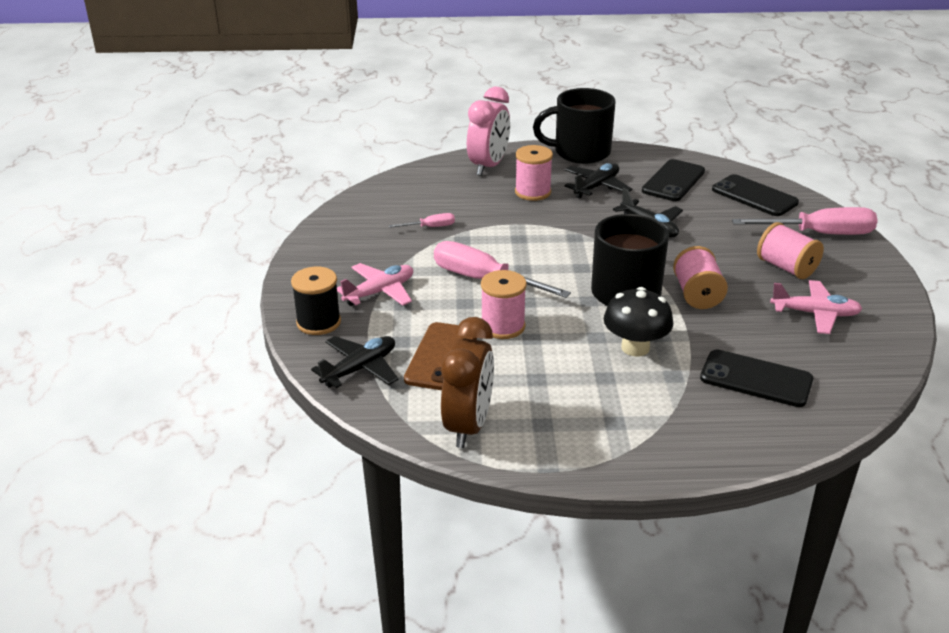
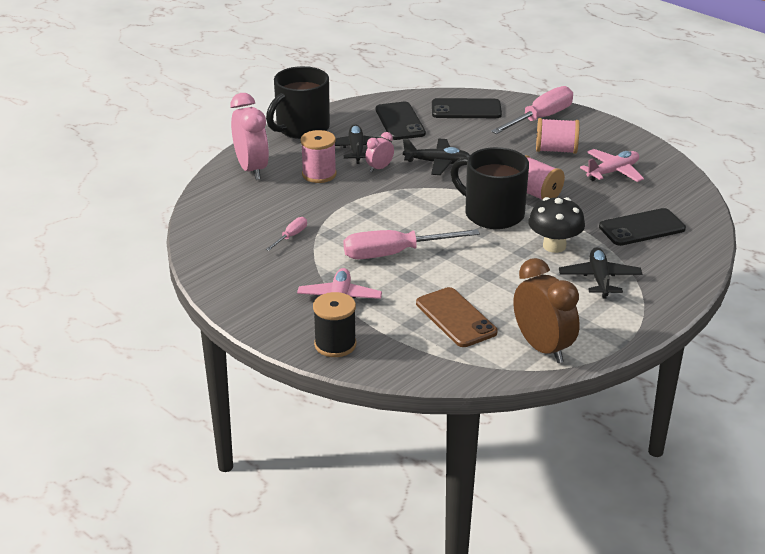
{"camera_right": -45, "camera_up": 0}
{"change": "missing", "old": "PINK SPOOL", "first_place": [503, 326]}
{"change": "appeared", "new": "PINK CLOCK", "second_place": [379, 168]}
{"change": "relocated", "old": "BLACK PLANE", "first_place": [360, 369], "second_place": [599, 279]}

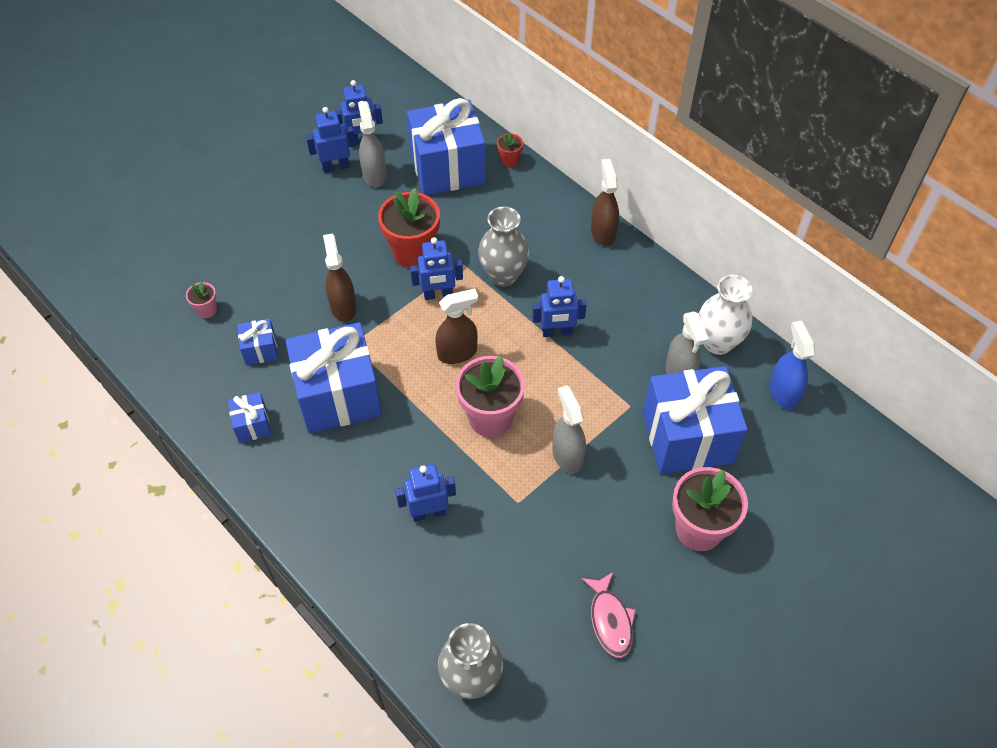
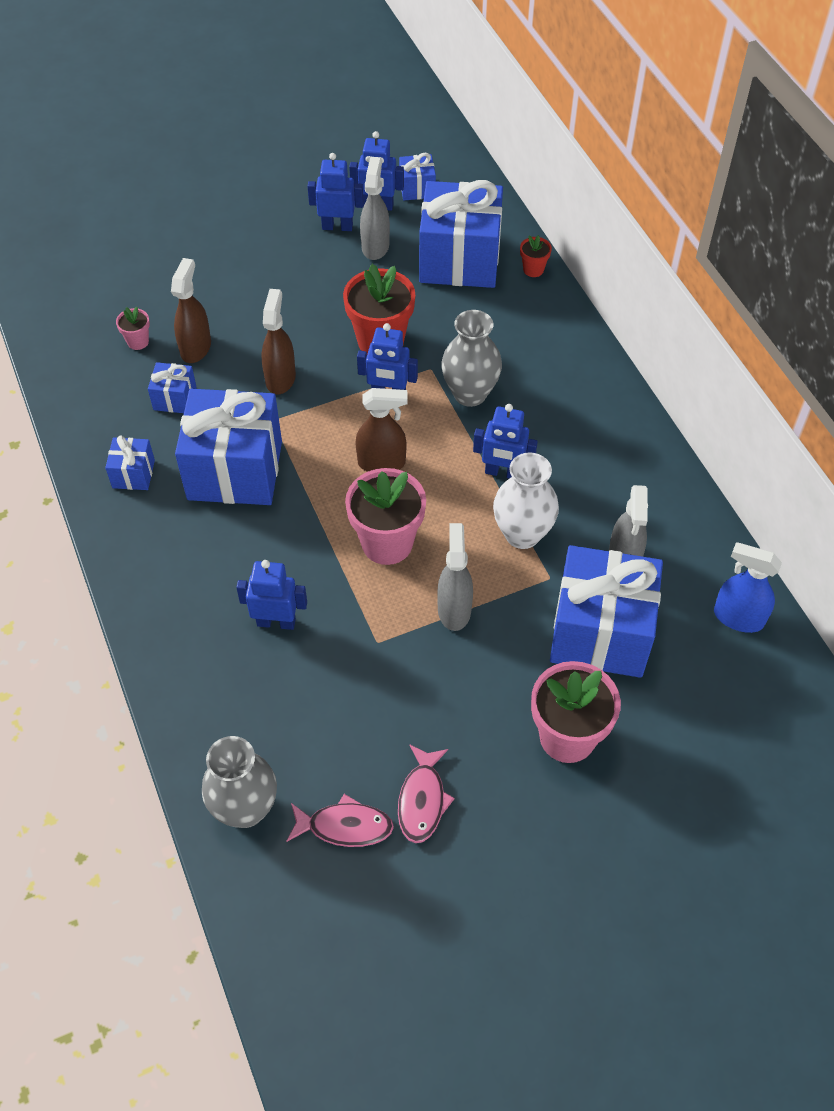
{"camera_right": 20, "camera_up": 0}
{"change": "appeared", "new": "PINK FISH", "second_place": [345, 826]}
{"change": "appeared", "new": "BLUE GIFT", "second_place": [417, 188]}
{"change": "relocated", "old": "BROWN SPRAY BOTTLE", "first_place": [603, 232], "second_place": [196, 348]}
{"change": "relocated", "old": "WHITE VASE", "first_place": [717, 342], "second_place": [522, 534]}
{"change": "spun", "old": "BLUE SPRAY BOTTLE", "first_place": [783, 392], "second_place": [738, 617], "degrees": -75}

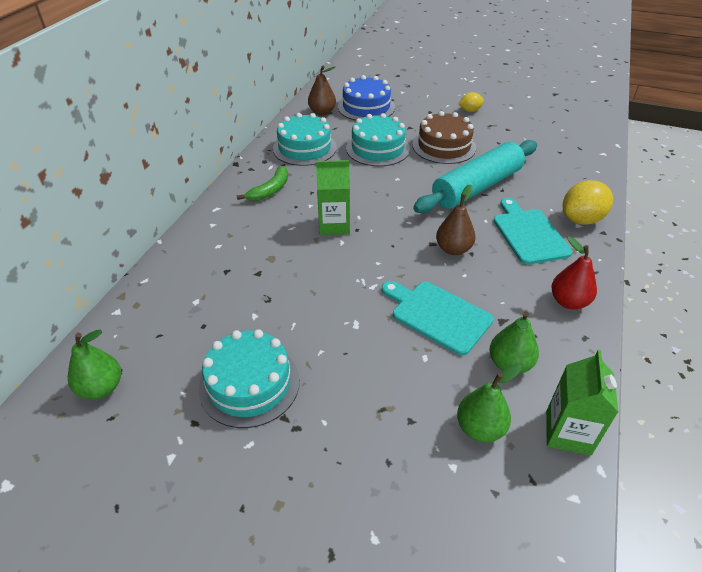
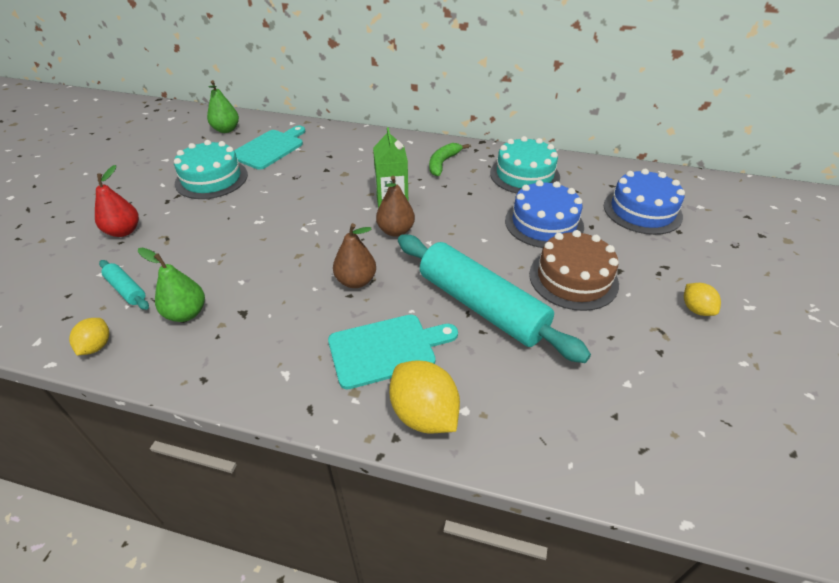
{"camera_right": 85, "camera_up": 0}
{"change": "relocated", "old": "BROWN PEAR", "first_place": [322, 112], "second_place": [395, 231]}
{"change": "relocated", "old": "TURQUOISE CUTTING BOARD", "first_place": [438, 315], "second_place": [269, 148]}
{"change": "relocated", "old": "RED PEAR", "first_place": [568, 302], "second_place": [124, 231]}
{"change": "exchanged", "old": "GREEN PEAR", "new": "TURQUOISE ROLLING PIN", "first_place": [480, 428], "second_place": [126, 290]}
{"change": "exchanged", "old": "GREEN CARTON", "new": "YELLOW LEMON", "first_place": [568, 432], "second_place": [96, 346]}
{"change": "colour", "old": "TURQUOISE CAKE", "new": "BLUE CAKE", "first_place": [377, 148], "second_place": [544, 223]}
{"change": "spun", "old": "GREEN BANANA", "first_place": [270, 190], "second_place": [443, 163], "degrees": 90}

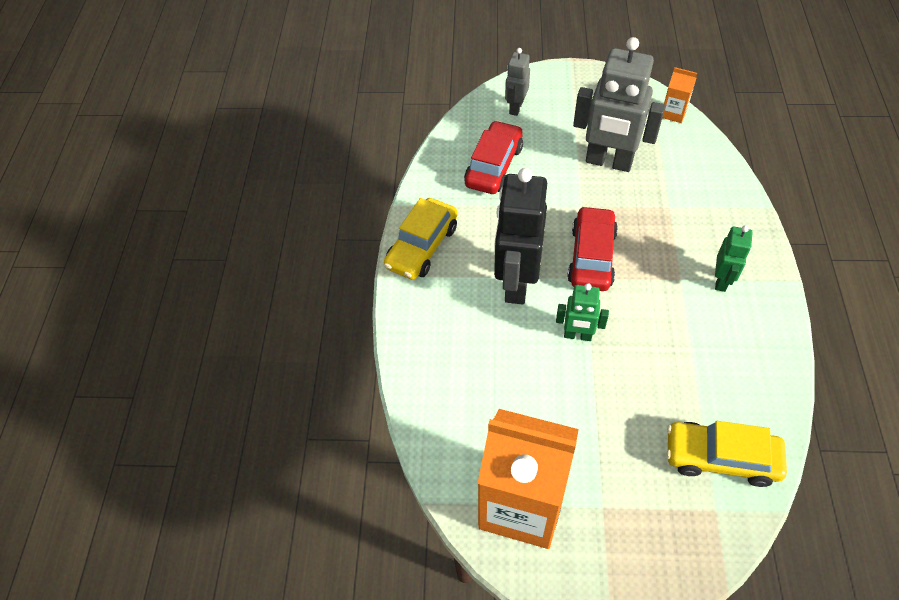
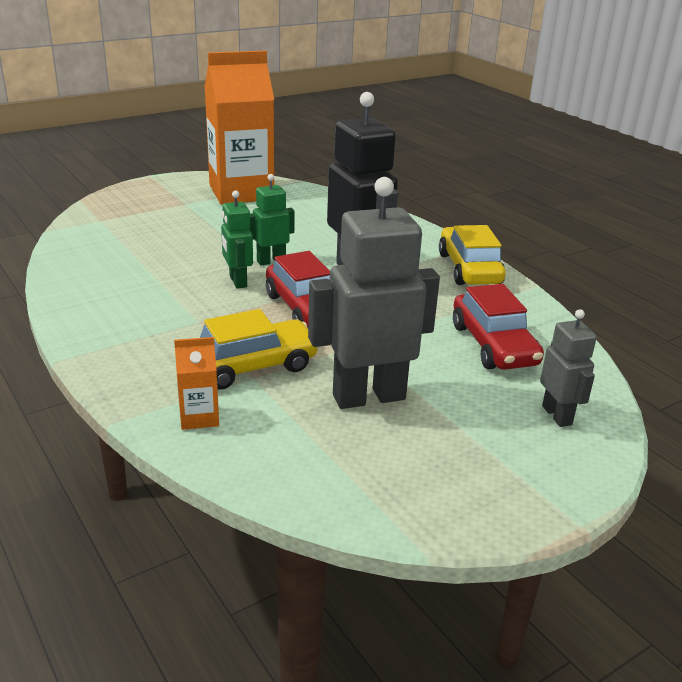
{"camera_right": 140, "camera_up": -25}
{"change": "relocated", "old": "ORANGE CARTON", "first_place": [673, 113], "second_place": [199, 417]}
{"change": "relocated", "old": "YELLOW CAR", "first_place": [721, 458], "second_place": [251, 366]}
{"change": "relocated", "old": "GREEN ROBOT", "first_place": [721, 280], "second_place": [237, 281]}

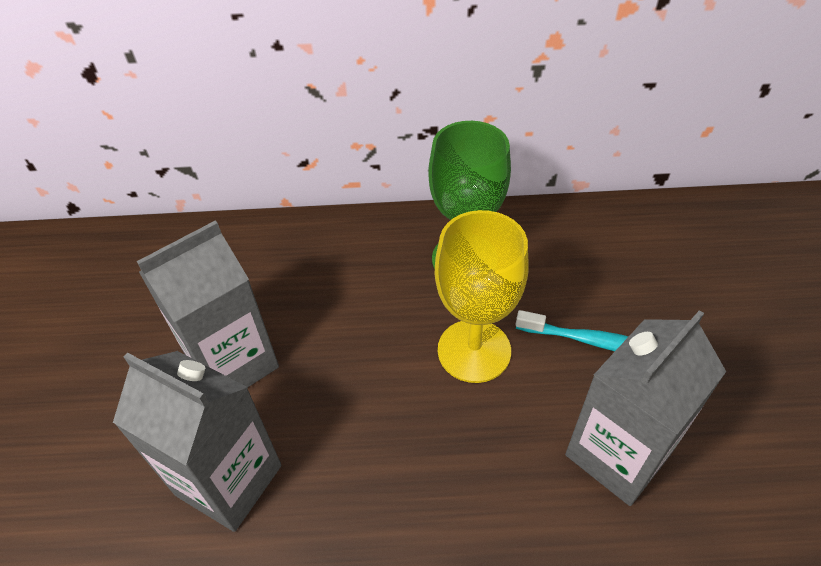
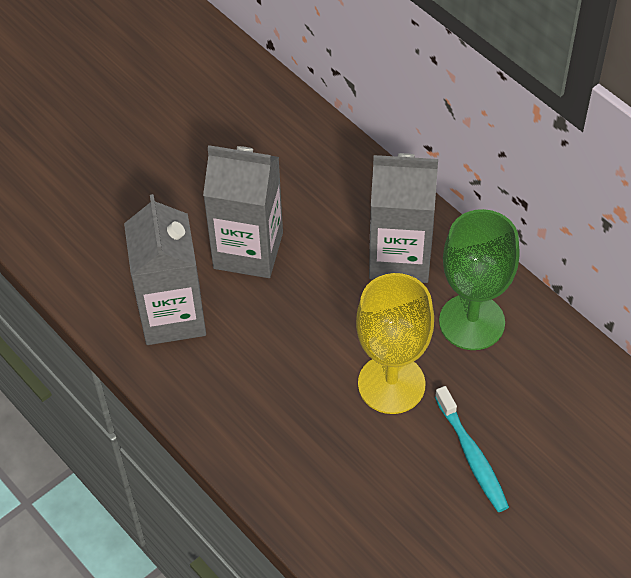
{"camera_right": 50, "camera_up": 5}
{"change": "relocated", "old": "GREY CARTON", "first_place": [618, 454], "second_place": [400, 257]}

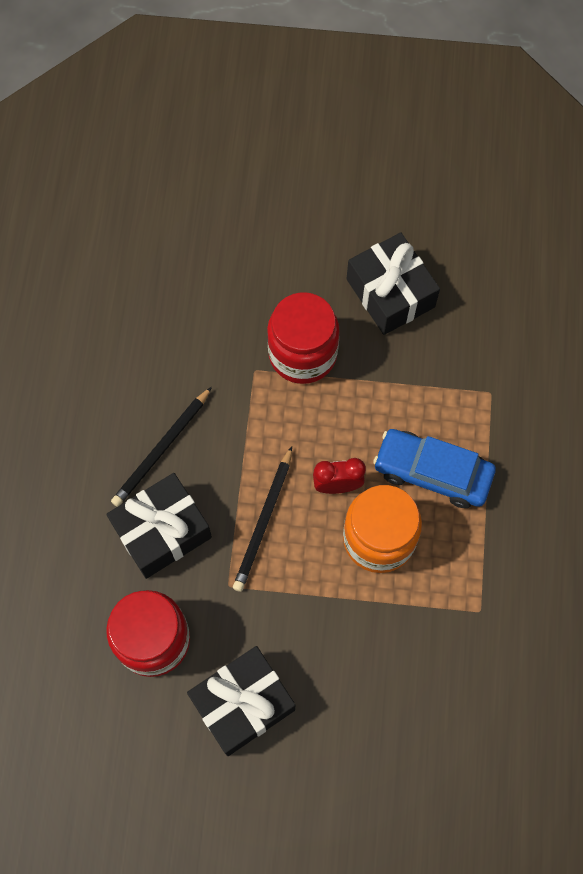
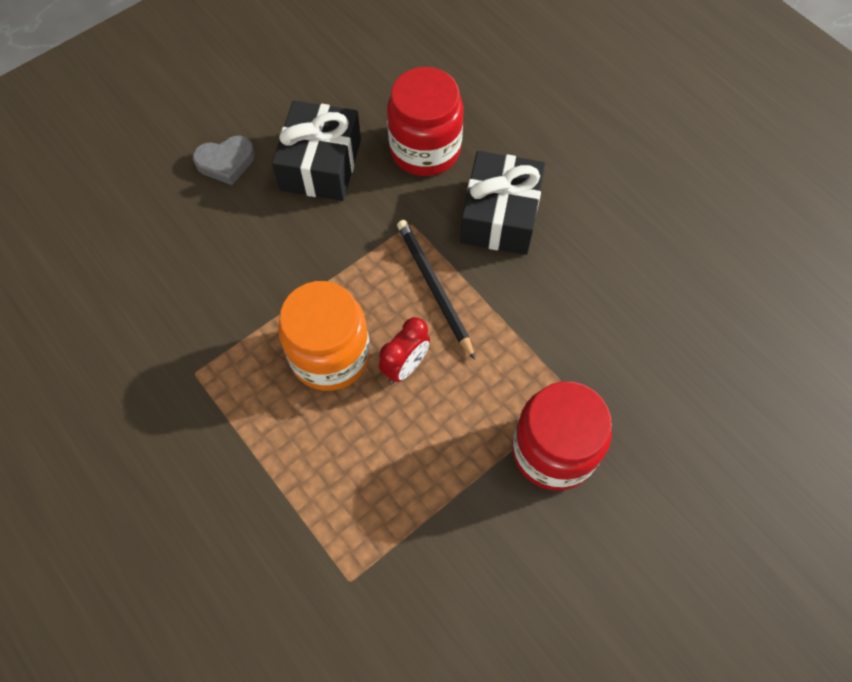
{"camera_right": 135, "camera_up": -5}
{"change": "missing", "old": "BLACK PENCIL", "first_place": [162, 449]}
{"change": "missing", "old": "BLACK GIFT", "first_place": [390, 293]}
{"change": "missing", "old": "BLUE CAR", "first_place": [432, 472]}
{"change": "appeared", "new": "GREY HEART", "second_place": [226, 162]}

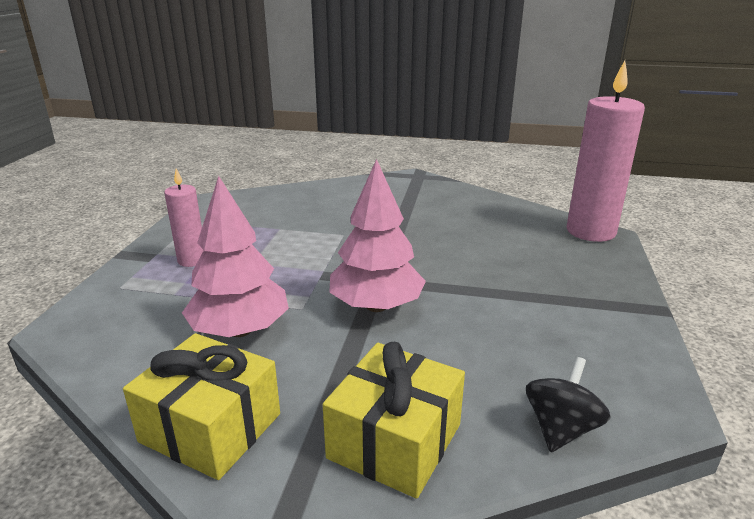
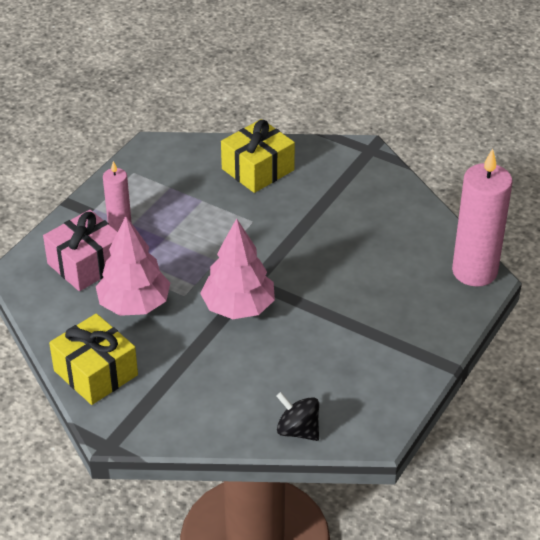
{"camera_right": 20, "camera_up": 15}
{"change": "appeared", "new": "PINK GIFT", "second_place": [86, 264]}
{"change": "relocated", "old": "YELLOW GIFT", "first_place": [395, 441], "second_place": [258, 169]}
{"change": "spun", "old": "BLACK SPINNING TOP", "first_place": [561, 428], "second_place": [298, 430], "degrees": -105}

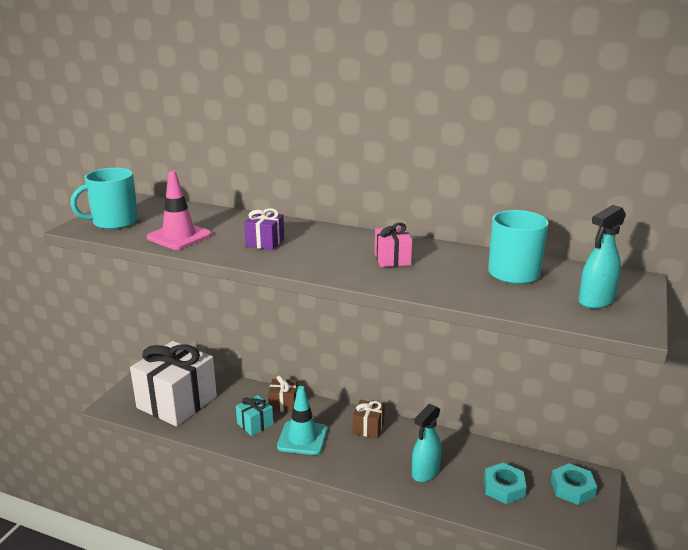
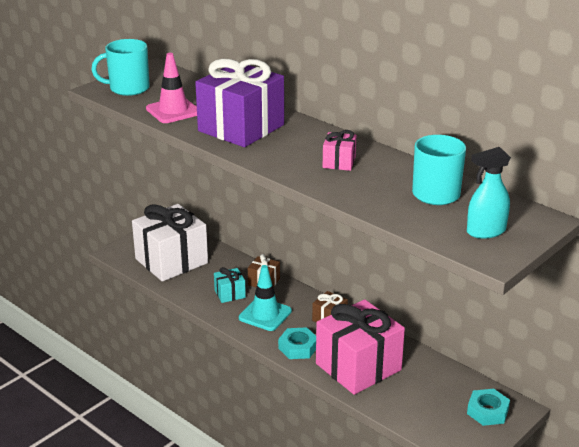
{"camera_right": 20, "camera_up": 5}
{"change": "relocated", "old": "TURQUOISE NUT", "first_place": [504, 487], "second_place": [298, 347]}
{"change": "exchanged", "old": "TURQUOISE SPRAY BOTTLE", "new": "PINK GIFT", "first_place": [425, 472], "second_place": [358, 367]}
{"change": "size", "old": "PURPLE GIFT", "first_place": [265, 242], "second_place": [241, 128], "factor": 2.26}

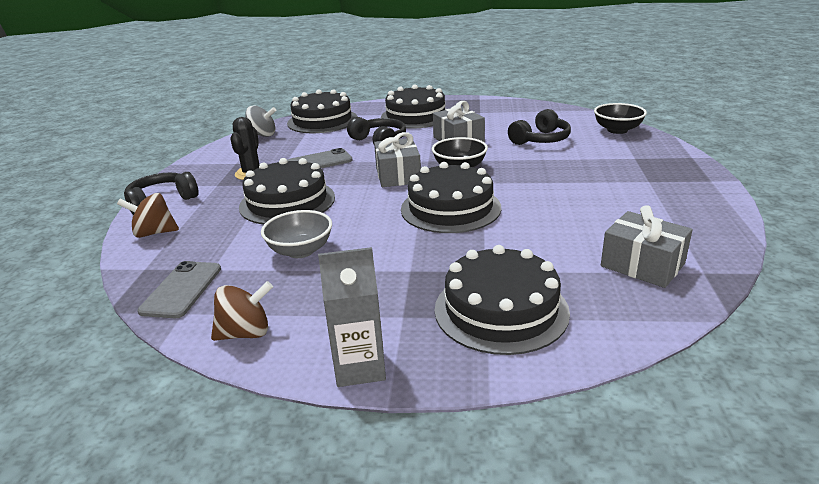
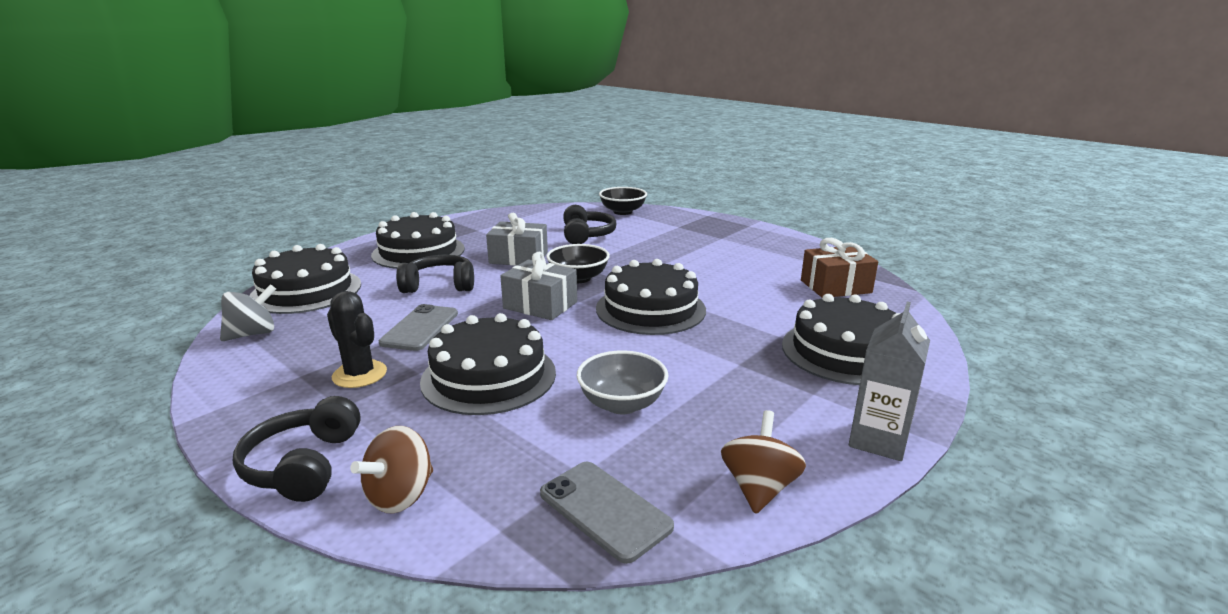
{"camera_right": -55, "camera_up": -5}
{"change": "colour", "old": "GREY GIFT", "new": "BROWN GIFT", "first_place": [642, 265], "second_place": [835, 286]}

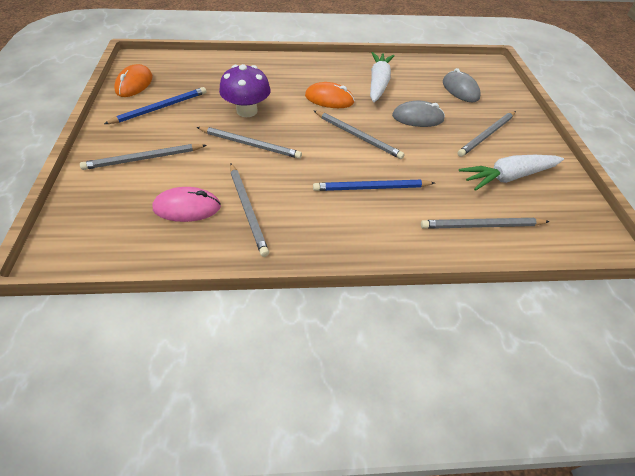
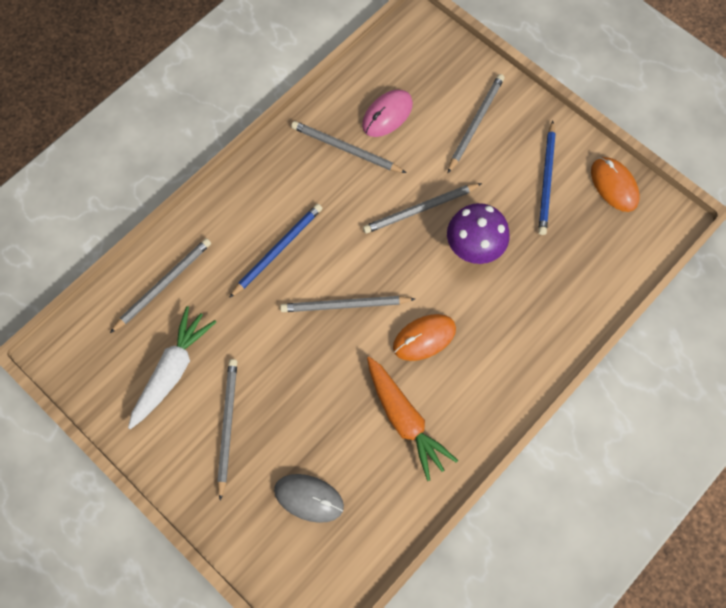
{"camera_right": 140, "camera_up": 20}
{"change": "missing", "old": "GREY MOUSE", "first_place": [417, 118]}
{"change": "colour", "old": "WHITE CARROT", "new": "ORANGE CARROT", "first_place": [378, 83], "second_place": [405, 420]}

